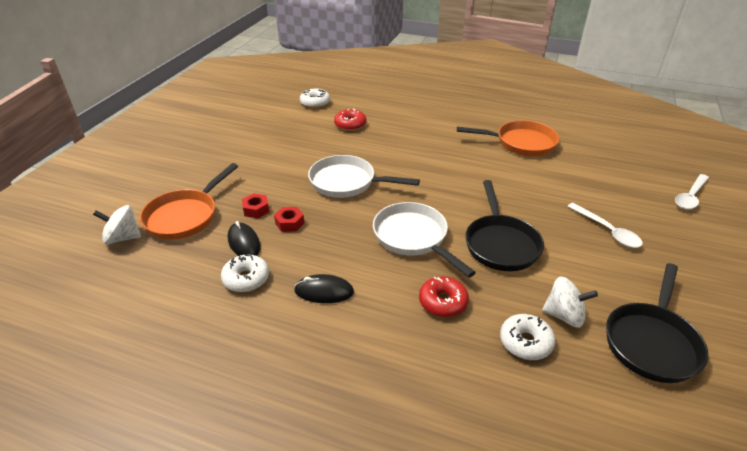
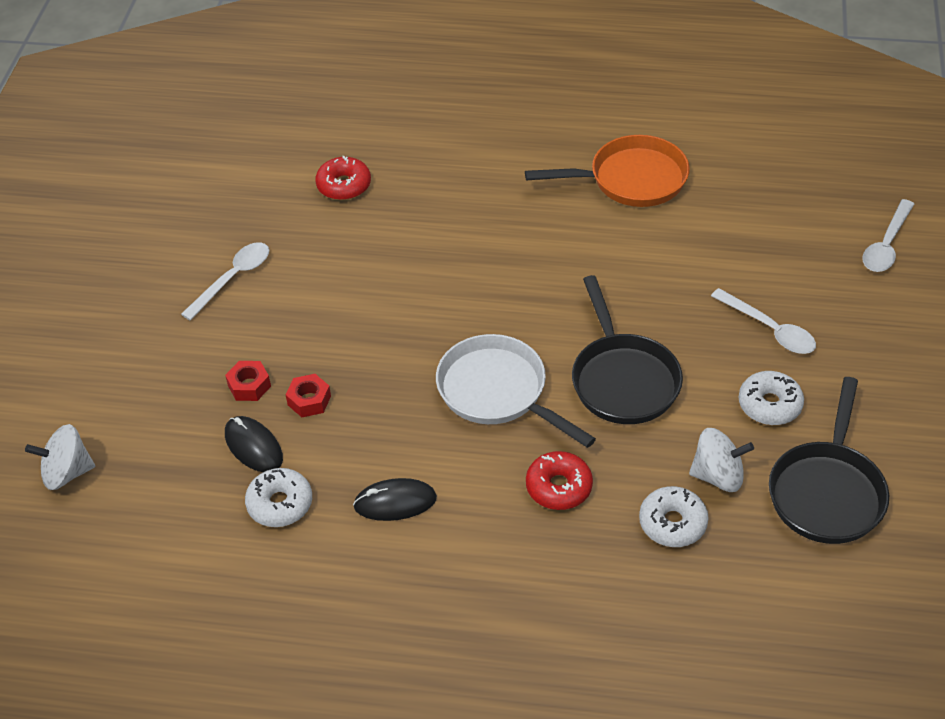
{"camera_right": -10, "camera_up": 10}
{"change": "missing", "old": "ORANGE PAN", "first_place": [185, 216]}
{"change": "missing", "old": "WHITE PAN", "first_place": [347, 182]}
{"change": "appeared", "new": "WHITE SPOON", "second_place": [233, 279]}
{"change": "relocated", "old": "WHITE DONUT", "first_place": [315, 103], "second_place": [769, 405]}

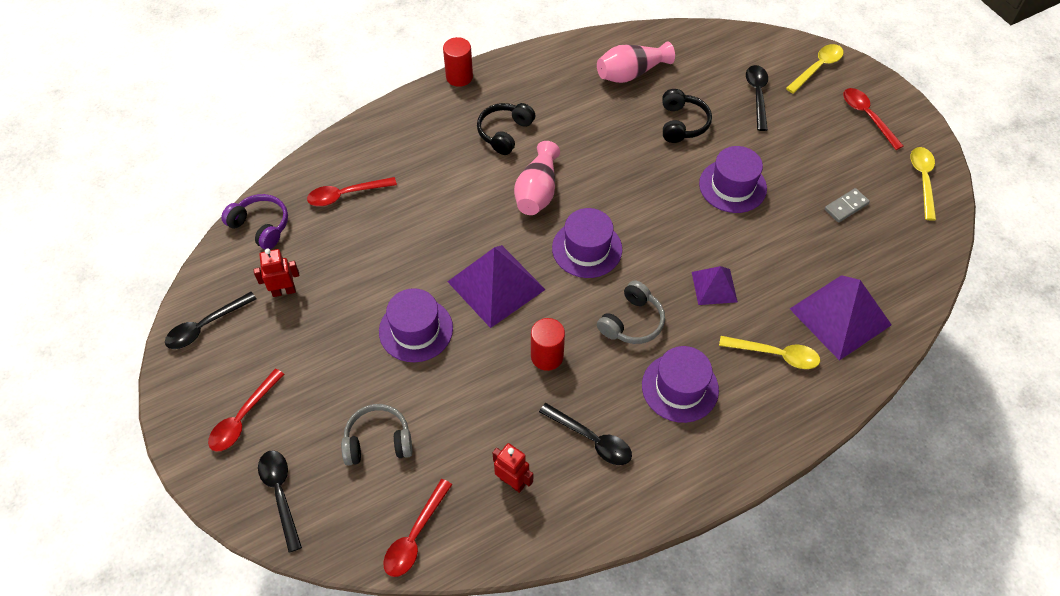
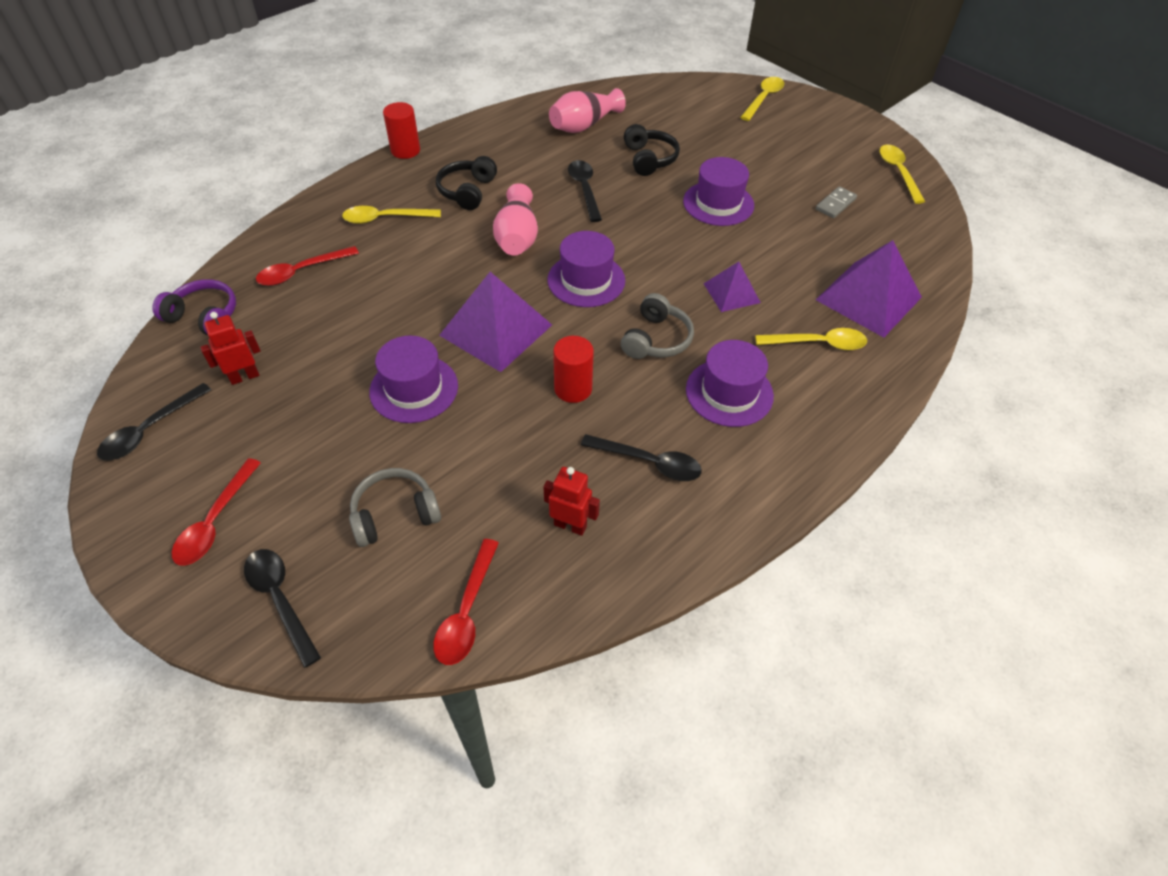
{"camera_right": -15, "camera_up": -5}
{"change": "missing", "old": "RED SPOON", "first_place": [867, 116]}
{"change": "appeared", "new": "YELLOW SPOON", "second_place": [385, 218]}
{"change": "relocated", "old": "BLACK SPOON", "first_place": [757, 95], "second_place": [584, 189]}

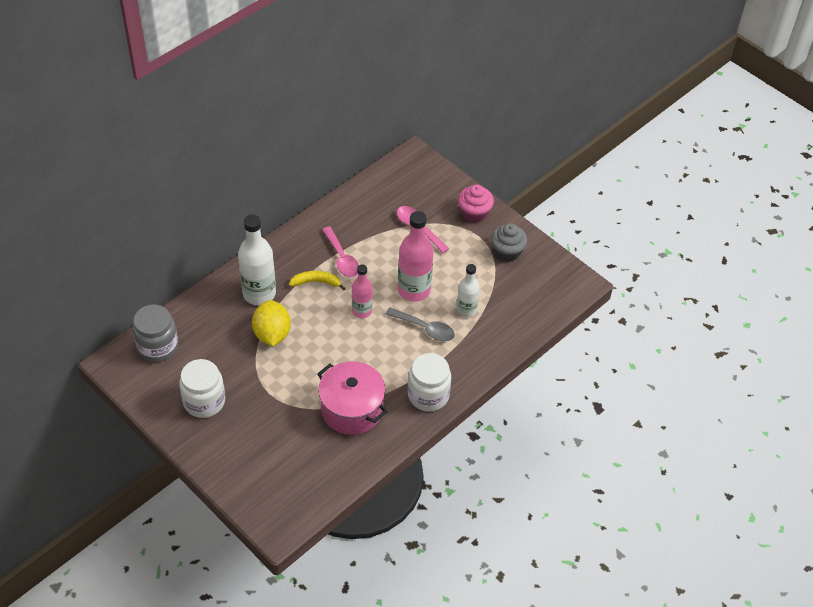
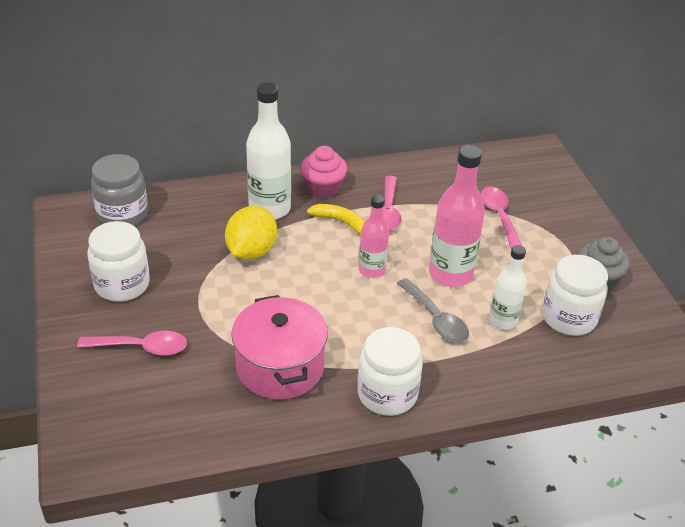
{"camera_right": 30, "camera_up": -10}
{"change": "appeared", "new": "PINK SPOON", "second_place": [141, 347]}
{"change": "appeared", "new": "WHITE JAR", "second_place": [568, 318]}
{"change": "relocated", "old": "PINK CUPCAKE", "first_place": [474, 213], "second_place": [323, 188]}

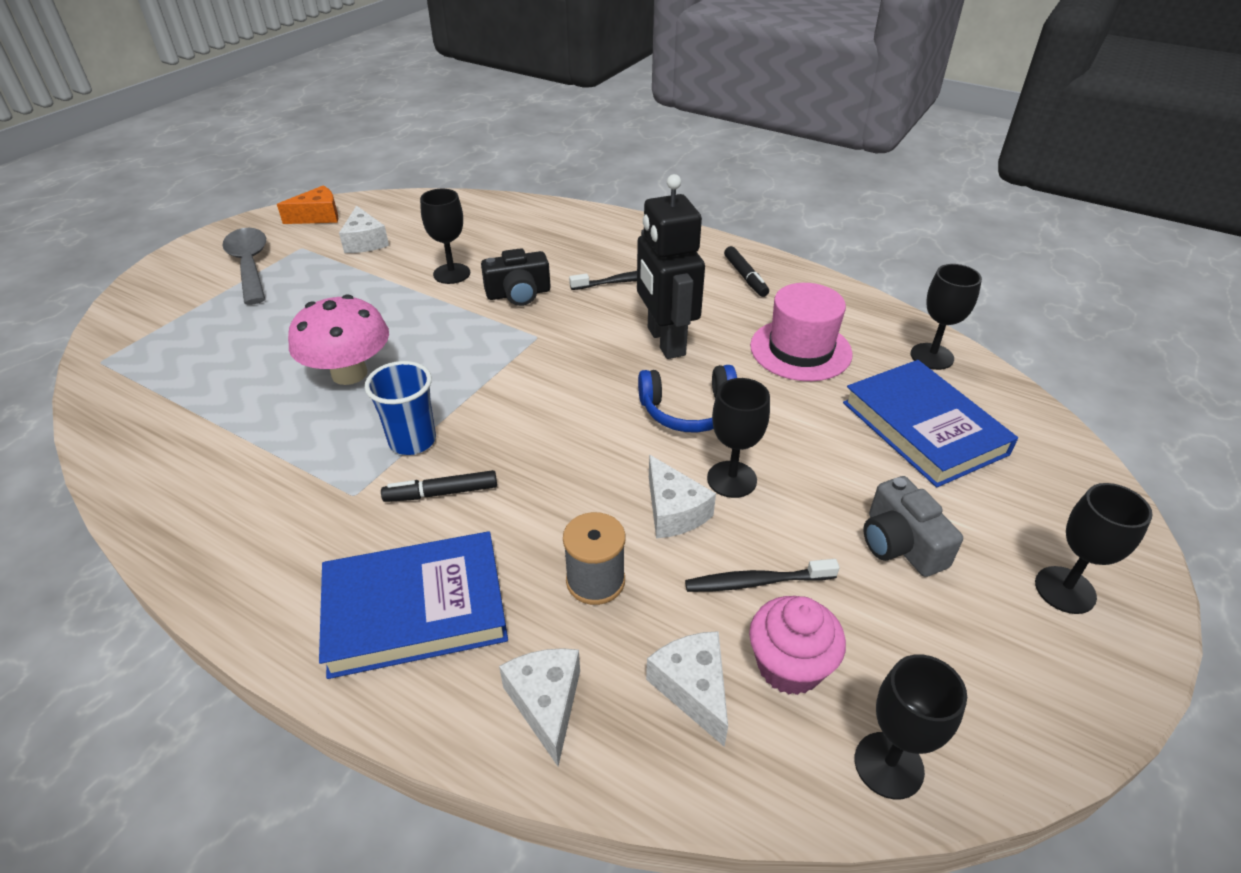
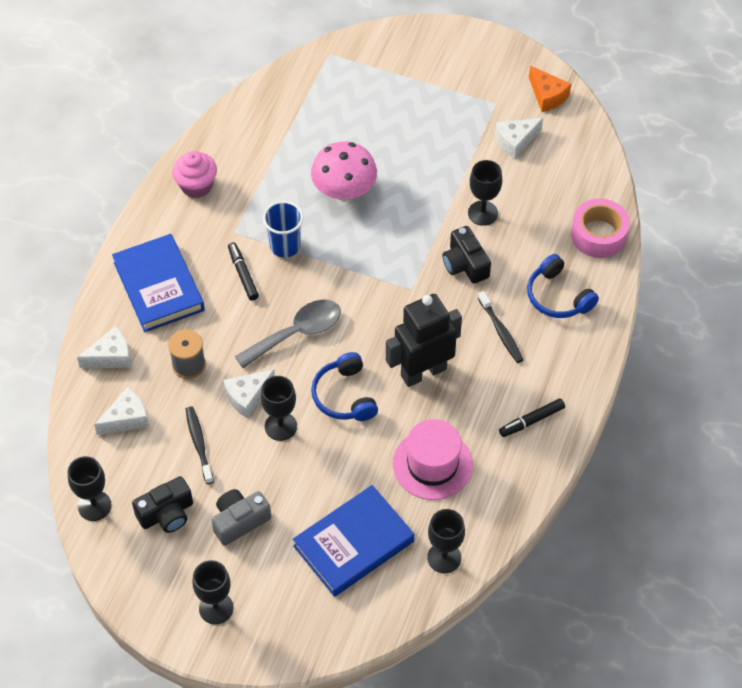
{"camera_right": 80, "camera_up": 15}
{"change": "appeared", "new": "BLACK CAMERA", "second_place": [166, 513]}
{"change": "appeared", "new": "BLUE HEADPHONES", "second_place": [558, 296]}
{"change": "appeared", "new": "PINK TAPE", "second_place": [598, 235]}
{"change": "relocated", "old": "GREY SPOON", "first_place": [250, 265], "second_place": [297, 333]}
{"change": "relocated", "old": "PINK CUPCAKE", "first_place": [789, 666], "second_place": [196, 185]}

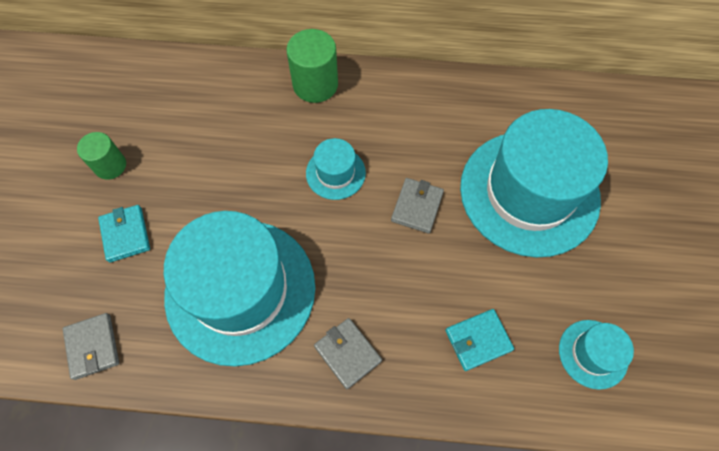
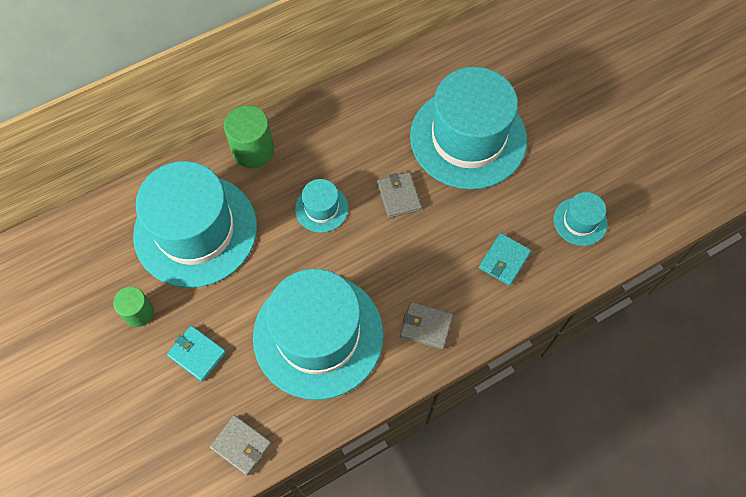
{"camera_right": -35, "camera_up": 0}
{"change": "appeared", "new": "TURQUOISE HAT", "second_place": [195, 230]}

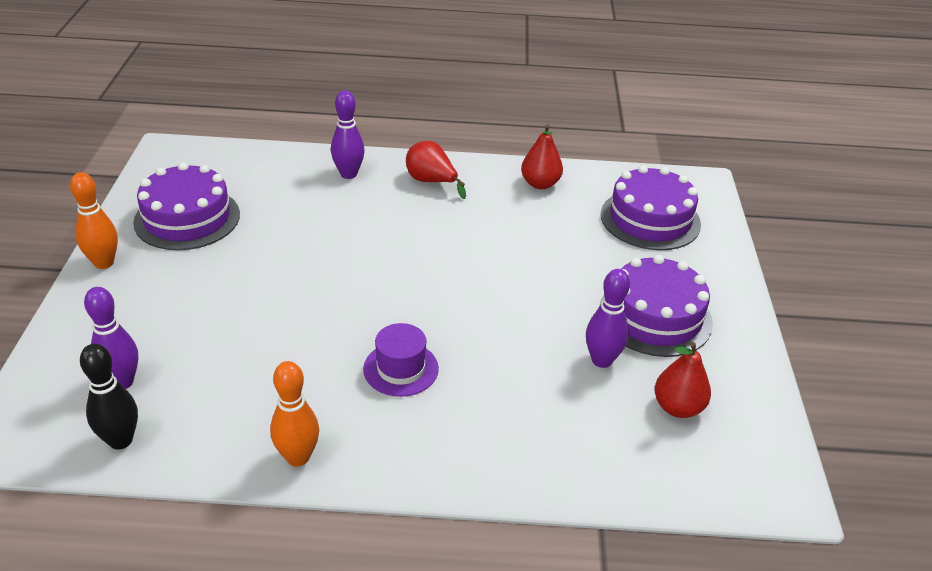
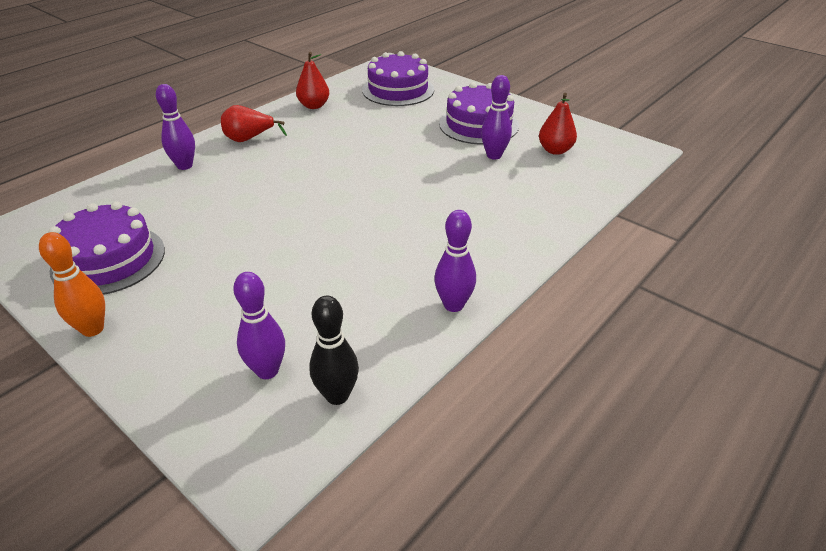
{"camera_right": -50, "camera_up": 0}
{"change": "missing", "old": "PURPLE HAT", "first_place": [401, 369]}
{"change": "colour", "old": "ORANGE BOWLING PIN", "new": "PURPLE BOWLING PIN", "first_place": [298, 457], "second_place": [453, 305]}

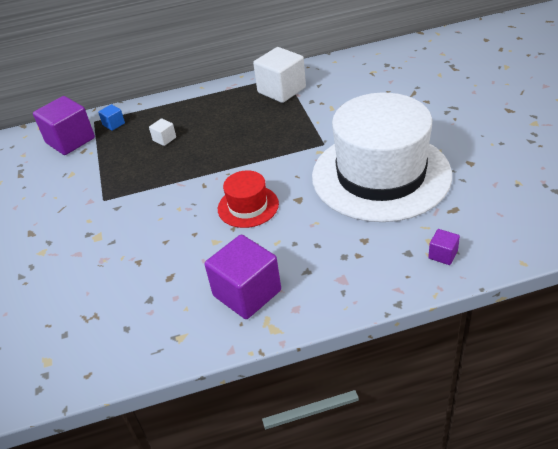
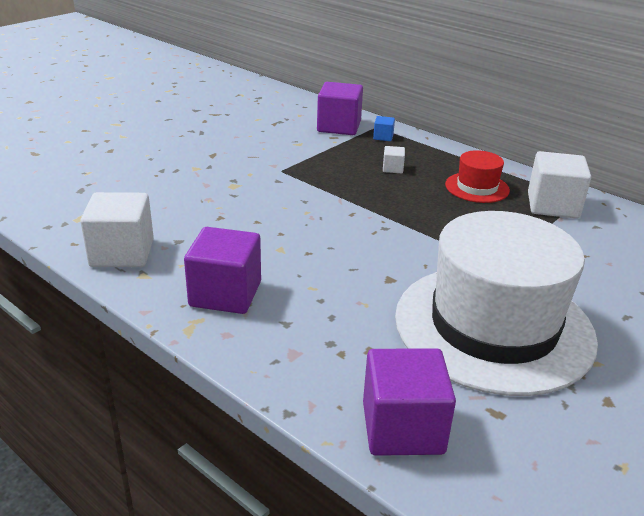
{"camera_right": 50, "camera_up": -10}
{"change": "appeared", "new": "WHITE CUBE", "second_place": [122, 253]}
{"change": "relocated", "old": "RED HAT", "first_place": [248, 206], "second_place": [477, 187]}
{"change": "size", "old": "PURPLE CUBE", "first_place": [443, 255], "second_place": [402, 428], "factor": 2.17}

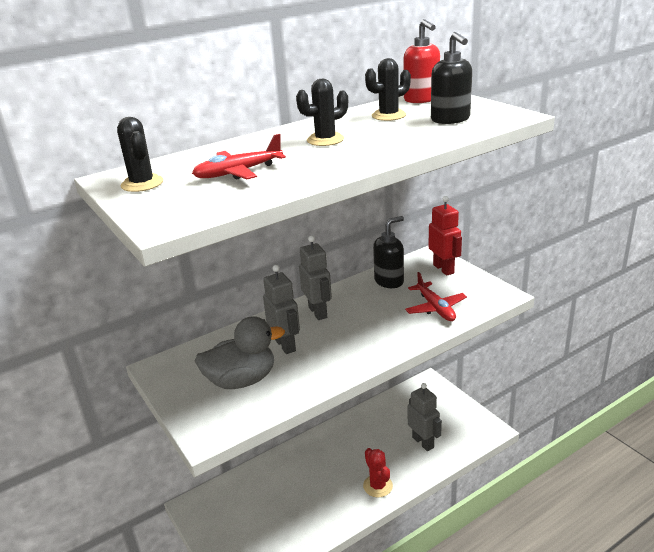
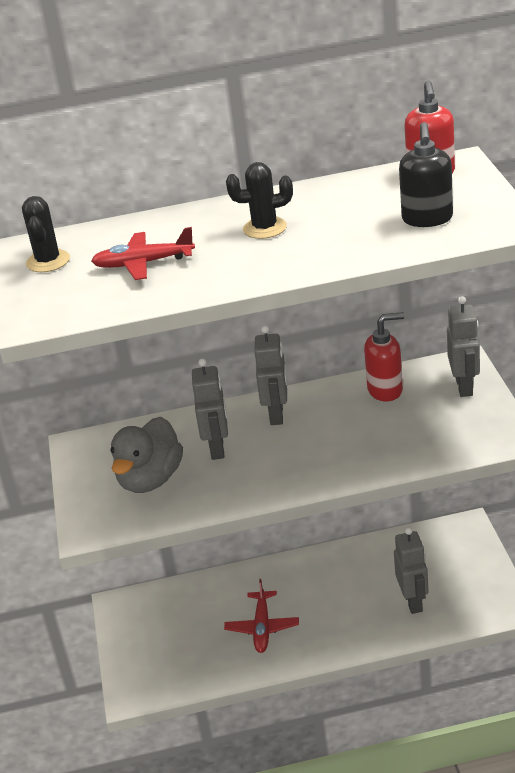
{"camera_right": 25, "camera_up": 5}
{"change": "missing", "old": "RED CACTUS", "first_place": [378, 486]}
{"change": "missing", "old": "BLACK CACTUS", "first_place": [388, 115]}
{"change": "relocated", "old": "RED PLANE", "first_place": [435, 308], "second_place": [262, 627]}
{"change": "colour", "old": "BLACK SOAP DISPENSER", "new": "RED SOAP DISPENSER", "first_place": [389, 281], "second_place": [385, 390]}
{"change": "colour", "old": "RED ROBOT", "new": "GREY ROBOT", "first_place": [443, 269], "second_place": [464, 386]}
{"change": "spun", "old": "GREY DUCK", "first_place": [241, 380], "second_place": [150, 479], "degrees": 105}

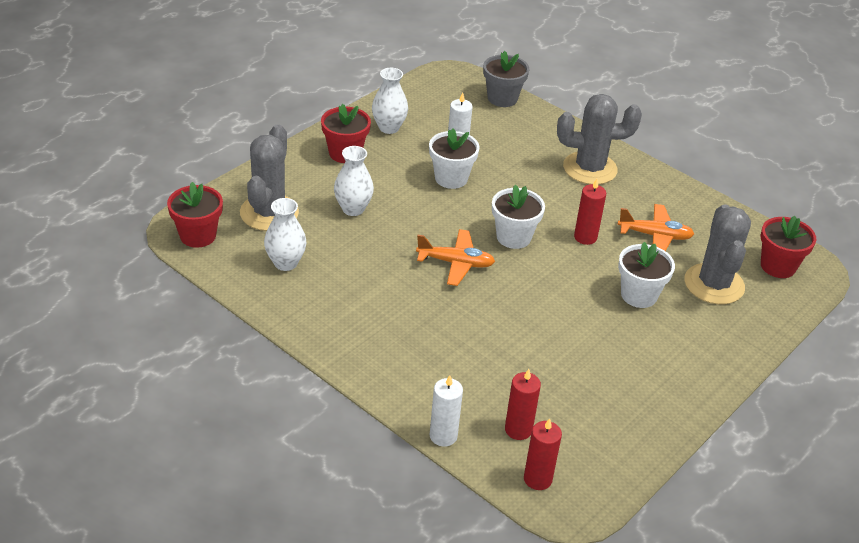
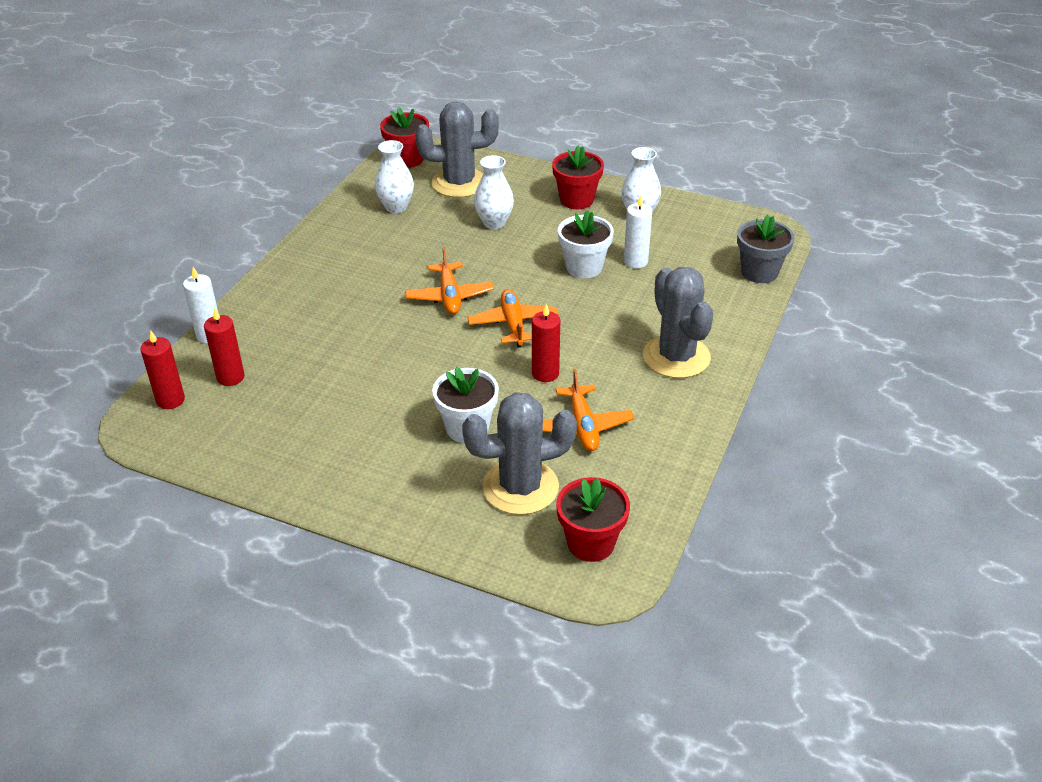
{"camera_right": 75, "camera_up": 0}
{"change": "exchanged", "old": "WHITE FLOWER POT", "new": "ORANGE PLANE", "first_place": [513, 237], "second_place": [513, 324]}

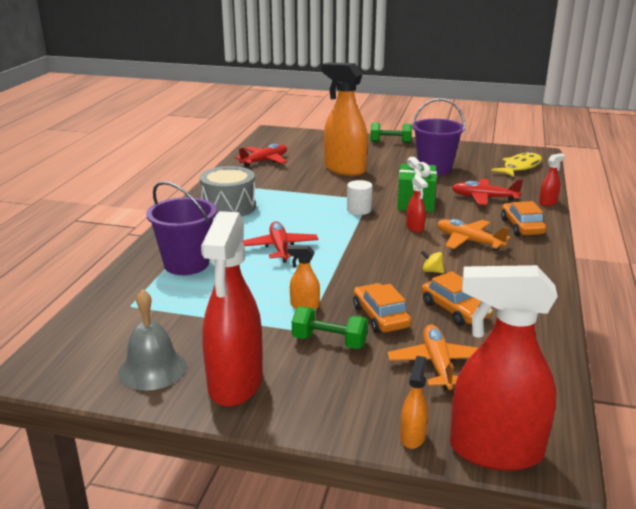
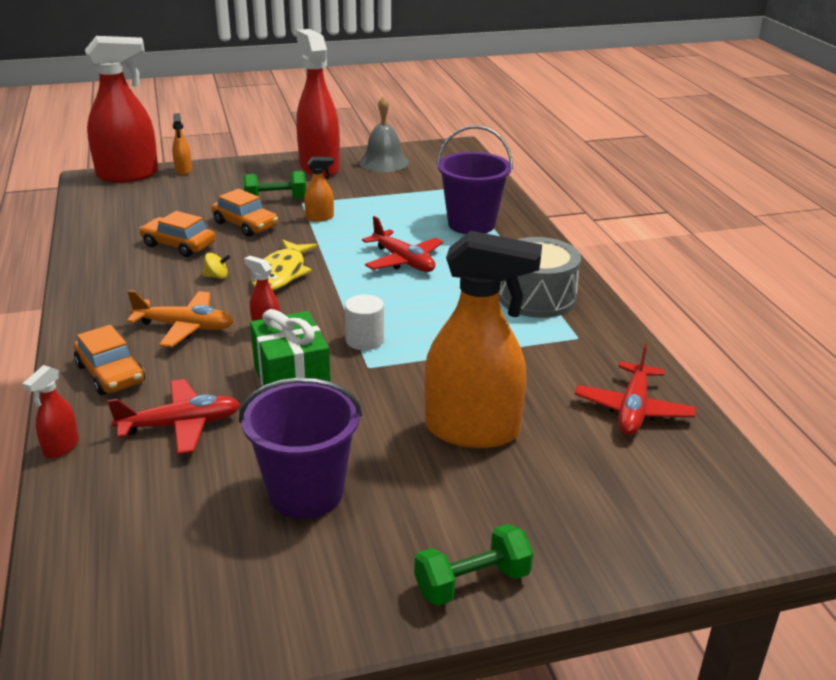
{"camera_right": 150, "camera_up": 5}
{"change": "missing", "old": "ORANGE PLANE", "first_place": [437, 364]}
{"change": "relocated", "old": "YELLOW FISH", "first_place": [520, 167], "second_place": [281, 273]}

